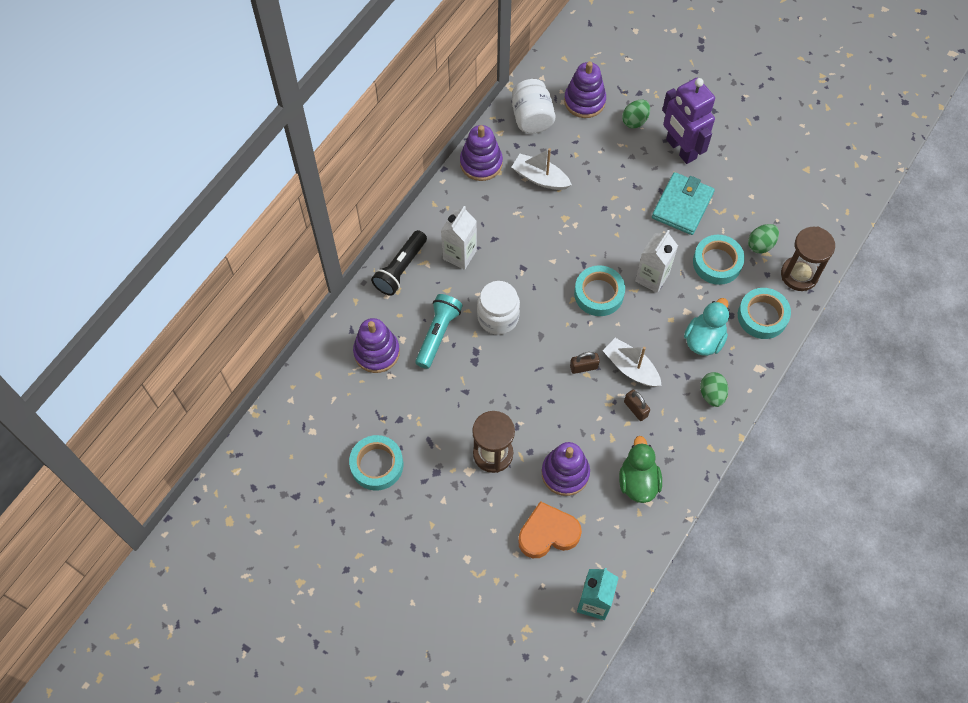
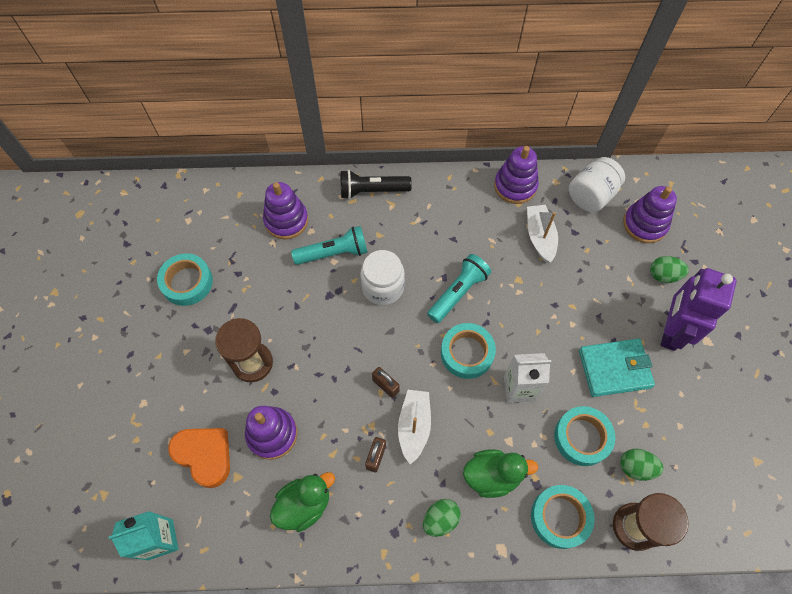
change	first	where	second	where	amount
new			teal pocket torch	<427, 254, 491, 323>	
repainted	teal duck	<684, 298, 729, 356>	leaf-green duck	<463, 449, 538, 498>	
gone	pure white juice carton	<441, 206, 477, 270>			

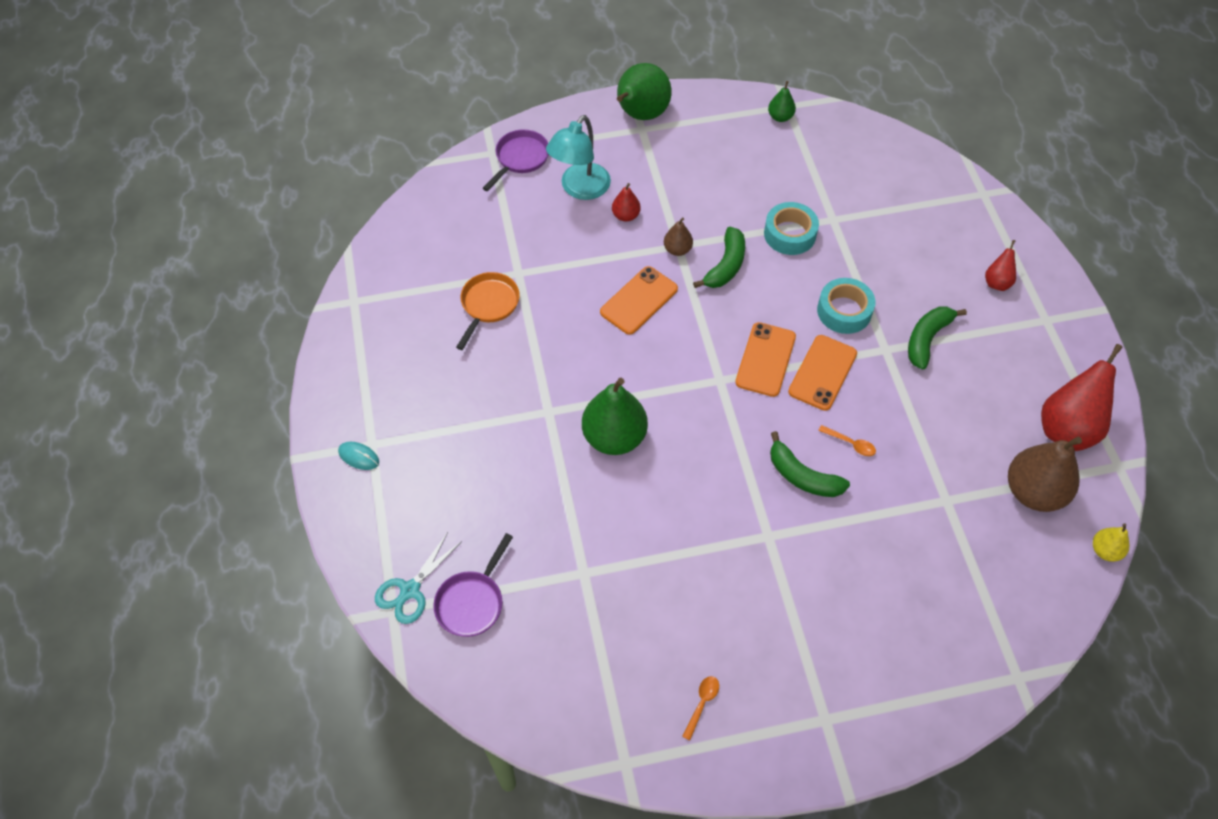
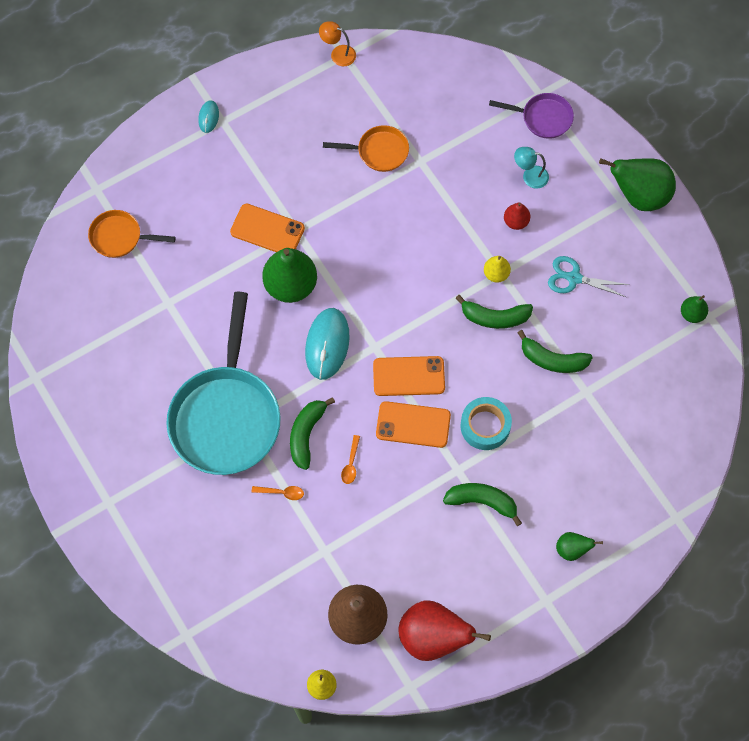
change	first	where	second	where	amount
repainted	purple skillet	<433, 533, 513, 637>	orange-coloured skillet	<88, 210, 176, 258>	
new			teal skillet	<166, 292, 281, 475>	
shifted	orange-coloured smartphone	<600, 266, 678, 335>		<230, 204, 305, 252>	
shifted	orange-coloured tablespoon	<682, 676, 719, 740>		<252, 486, 304, 500>	
new			teal computer mouse	<305, 308, 350, 380>	
new			orange-coloured lamp	<319, 21, 356, 66>	
repainted	dark brown pear	<664, 218, 693, 256>	yellow pear	<484, 256, 511, 282>	
scaled	teal lamp	<546, 115, 611, 200>		<514, 147, 549, 189>	x0.56
swapped	teal sticky tape	<764, 202, 819, 255>	leaf-green banana	<518, 330, 593, 373>	
shifted	teal shears	<375, 532, 462, 624>		<548, 256, 630, 297>	
repainted	crimson pear	<985, 240, 1016, 291>	leaf-green pear	<556, 532, 603, 561>	

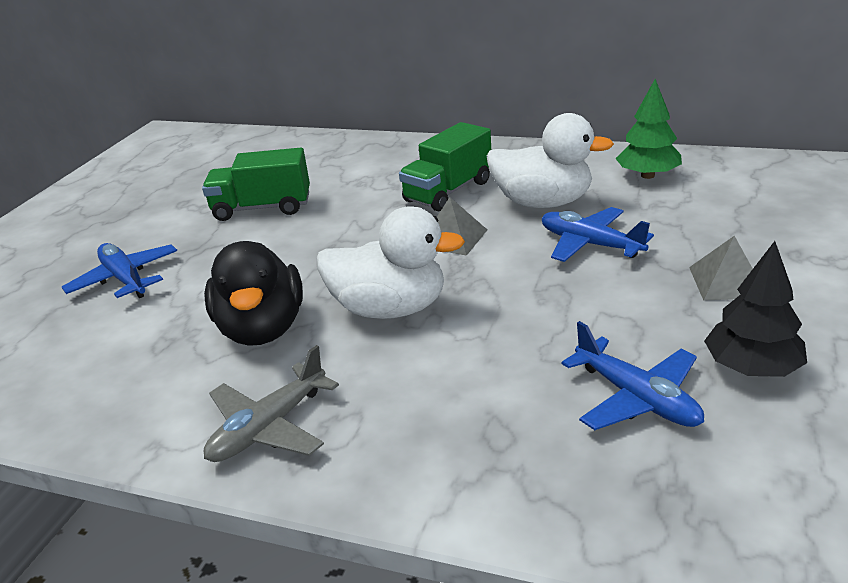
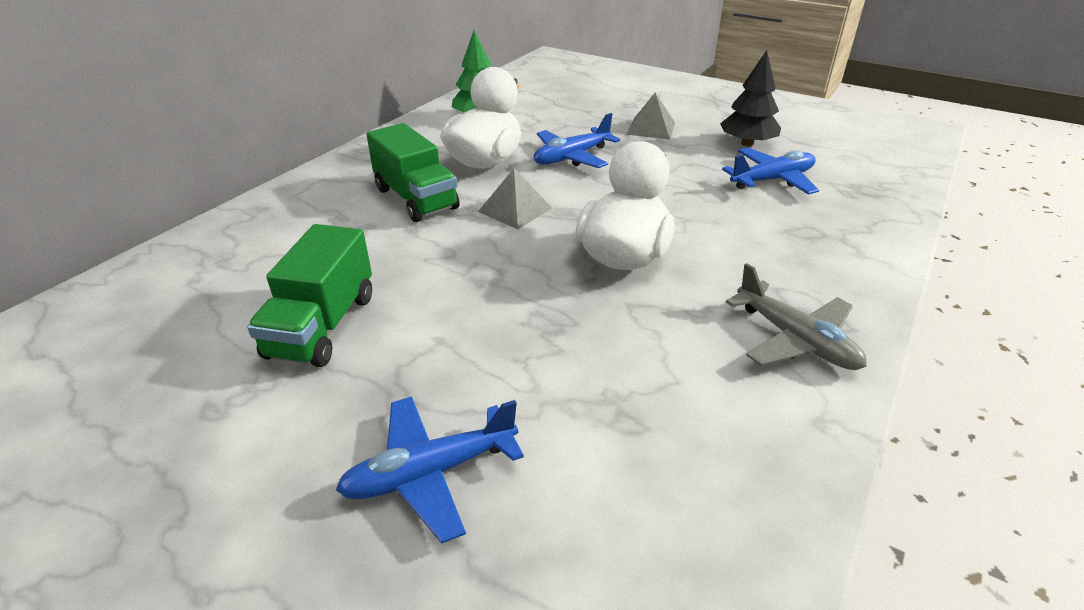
change	first	where	second	where	amount
gone	black duck	<204, 241, 303, 346>			

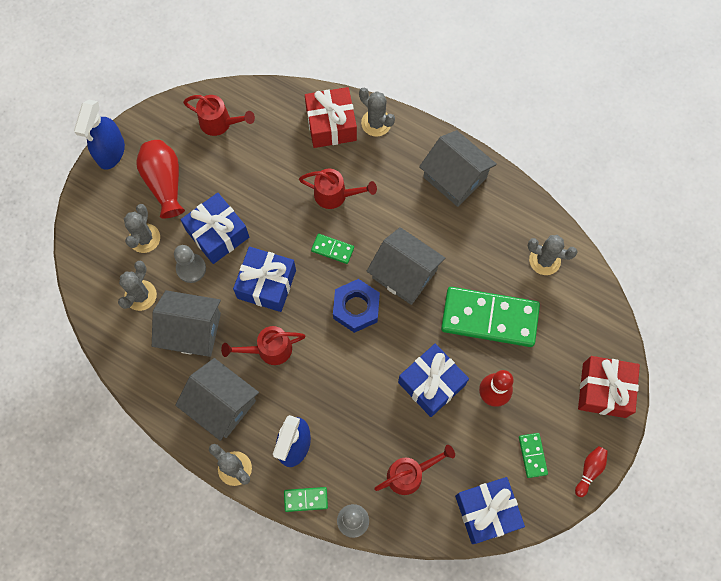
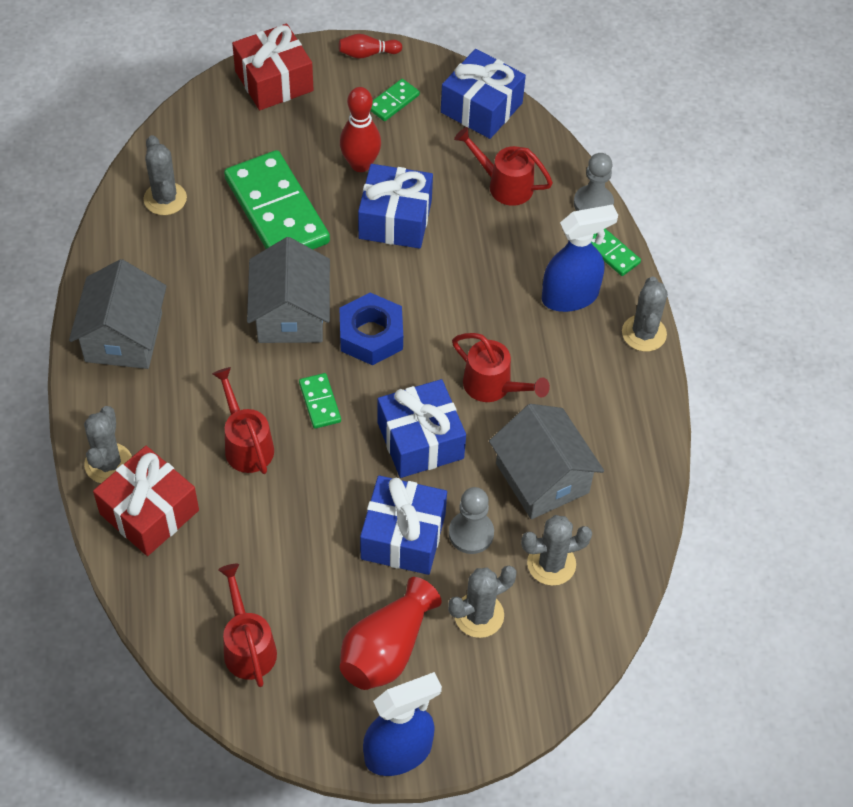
change	first	where	second	where	amount
gone	ash-grey toy house	<175, 358, 259, 441>			

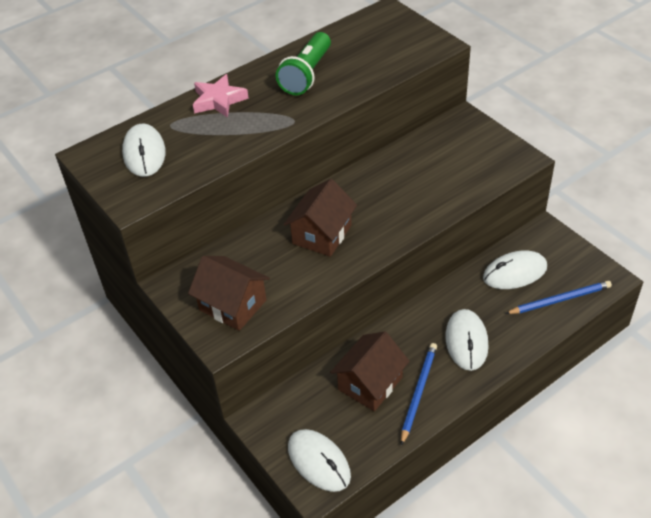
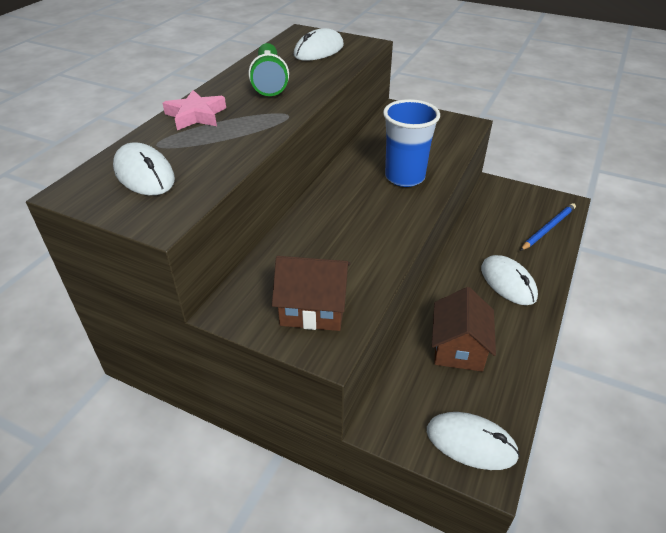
change	first	where	second	where	amount
shifted	pure white computer mouse	<483, 250, 547, 289>		<294, 28, 344, 61>	
new			cobalt tumbler	<383, 99, 440, 187>	
gone	dark brown toy house	<284, 179, 357, 257>			
gone	cobalt lead pencil	<401, 343, 437, 445>			

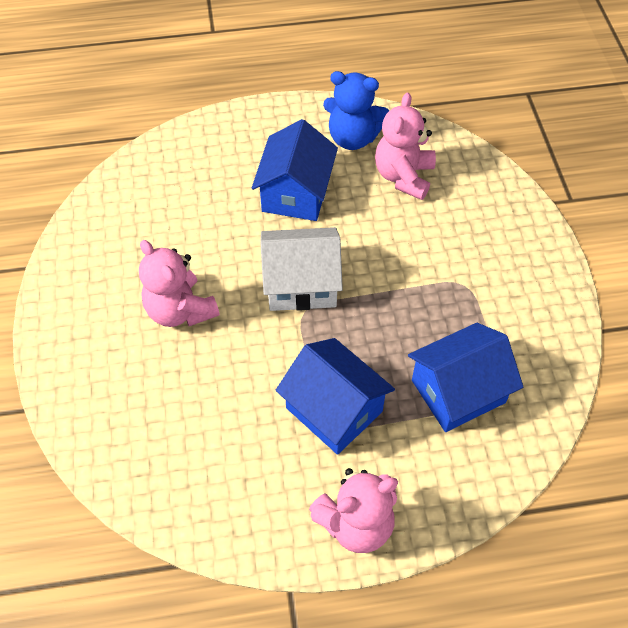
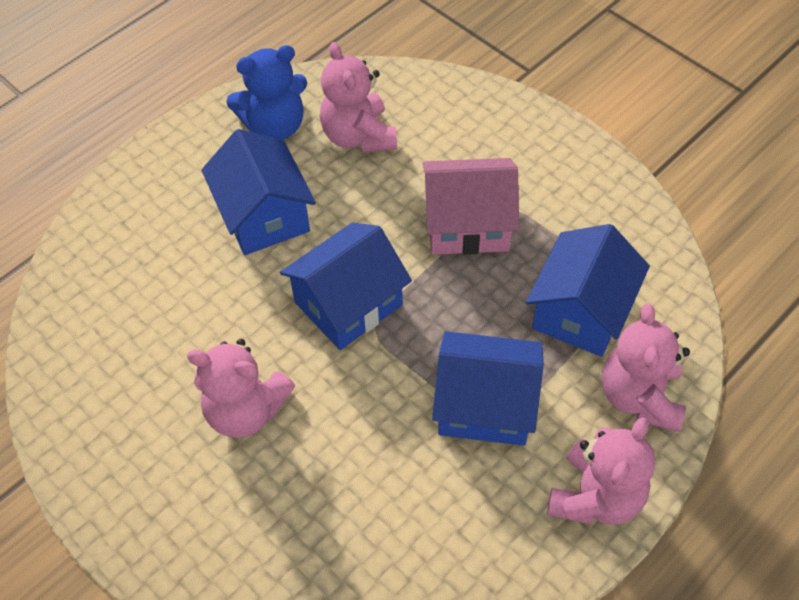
change	first	where	second	where	amount
repainted	pure white toy house	<260, 227, 343, 311>	cobalt toy house	<280, 223, 412, 350>	
new			rosy toy house	<422, 158, 519, 255>	
new			rosy teddy	<602, 304, 690, 432>	

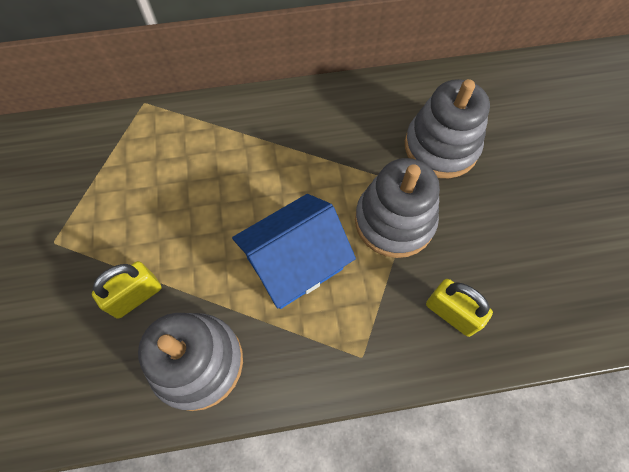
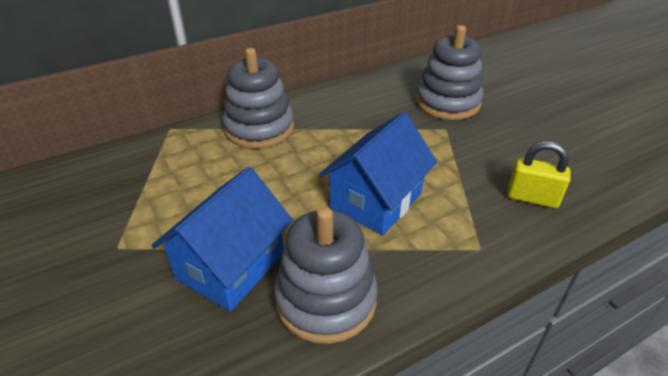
change	first	where	second	where	amount
swapped	yellow small lock	<92, 261, 161, 319>	cobalt toy house	<151, 167, 293, 311>	
shifted	ash-grey stacking toy	<355, 158, 440, 258>		<222, 48, 294, 149>	

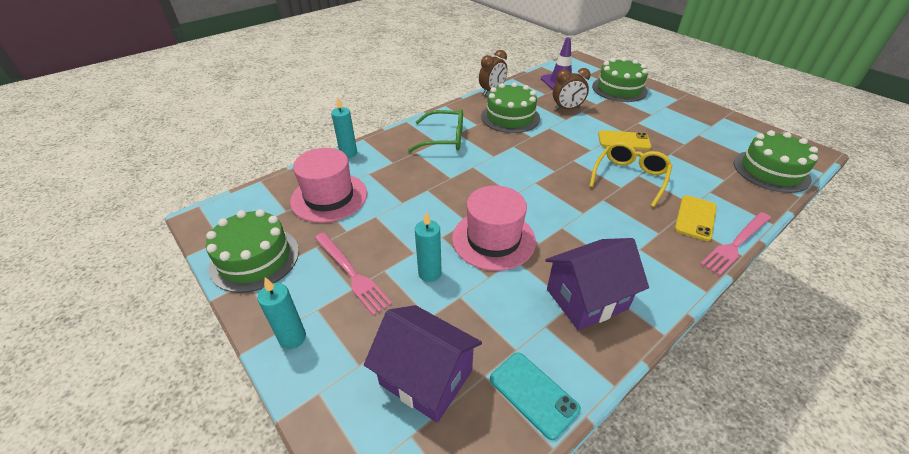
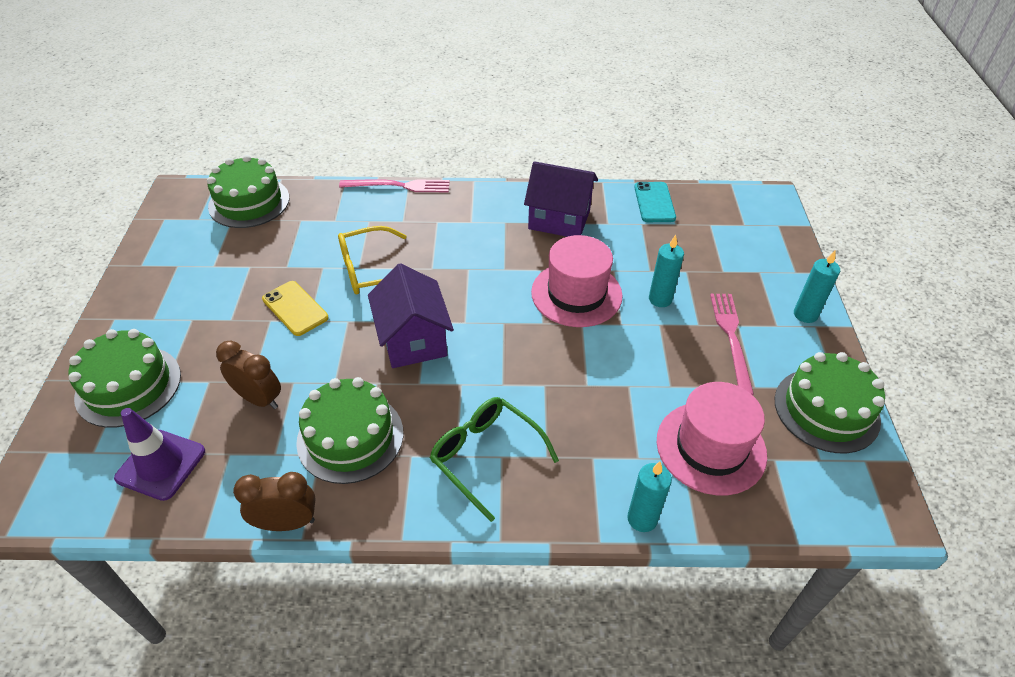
change	first	where	second	where	amount
shifted	purple toy house	<364, 305, 482, 423>		<368, 263, 454, 368>	
gone	yellow smartphone	<675, 195, 717, 241>			

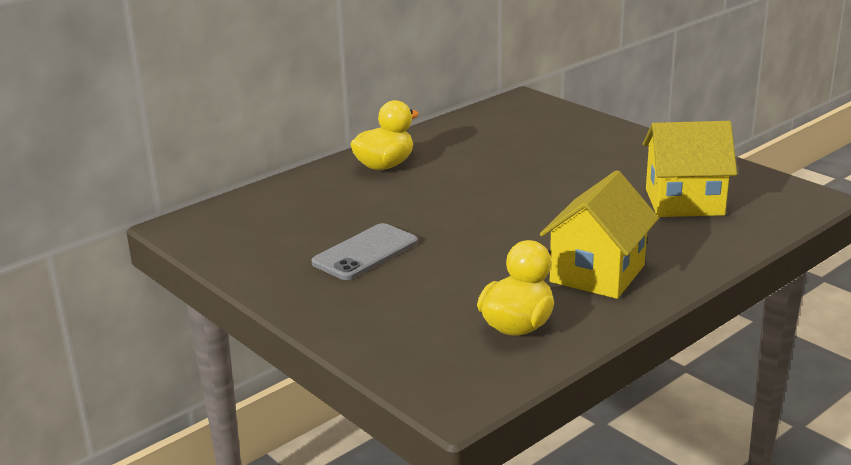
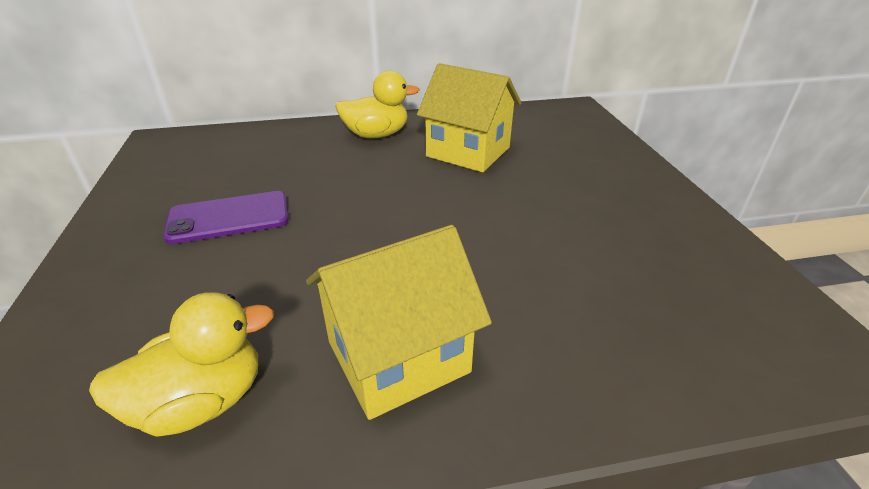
change	first	where	second	where	amount
repainted	ash-grey smartphone	<312, 223, 418, 280>	purple smartphone	<163, 191, 289, 244>	
shifted	yellow toy house	<643, 121, 737, 217>		<417, 63, 521, 172>	

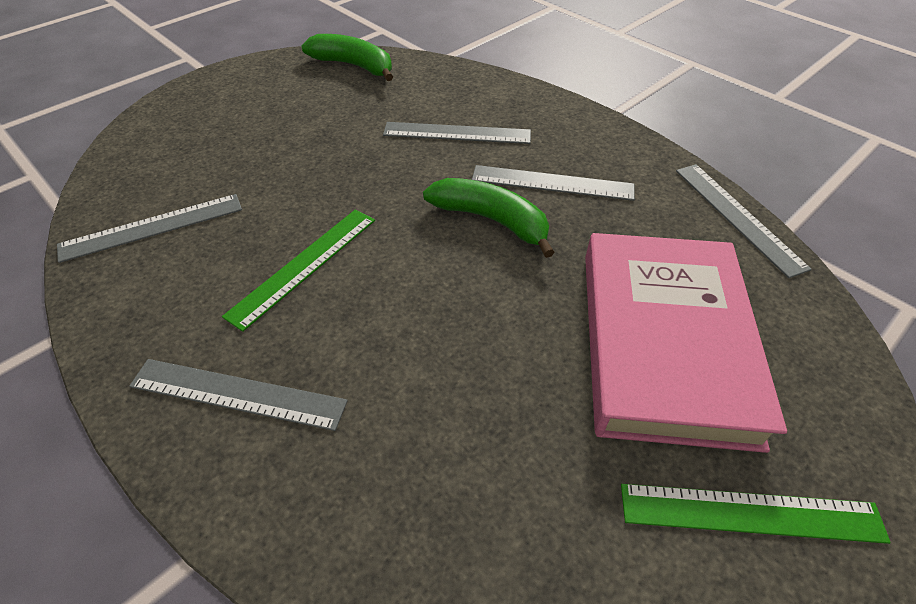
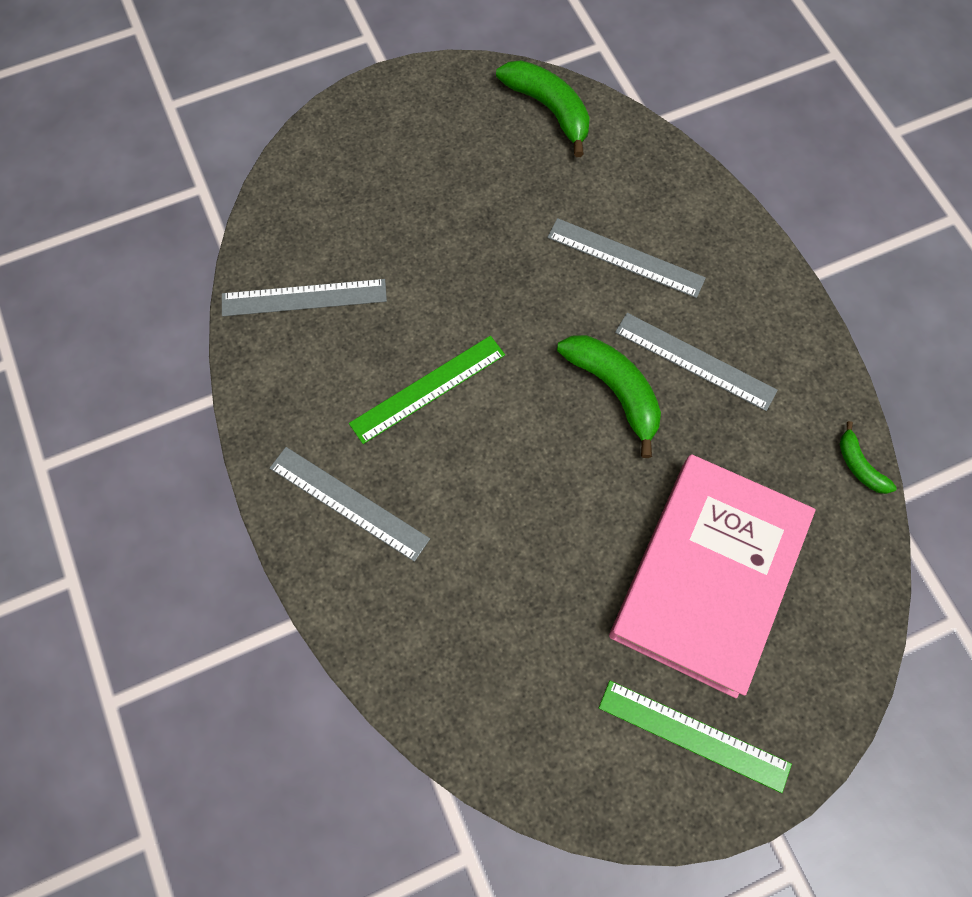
change	first	where	second	where	amount
swapped	ash-grey measuring stick	<676, 164, 812, 278>	leaf-green banana	<840, 421, 897, 494>	

